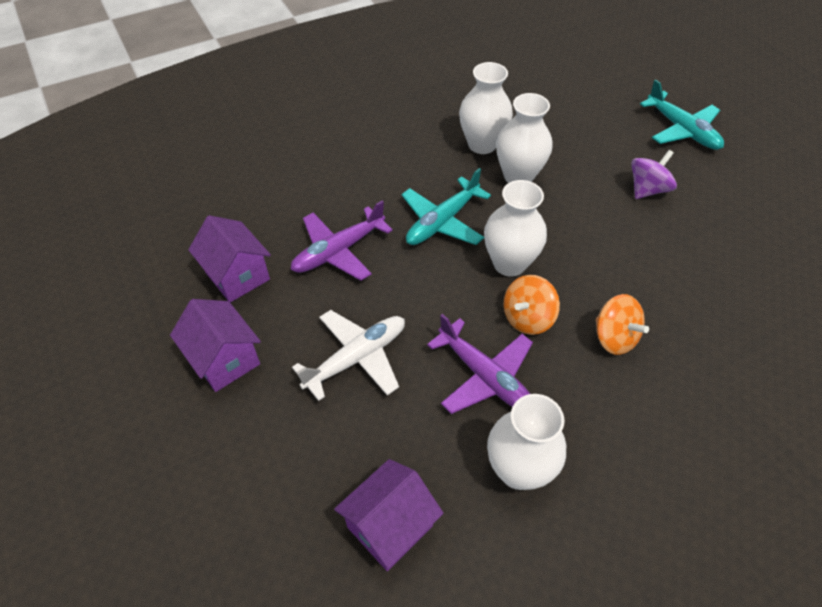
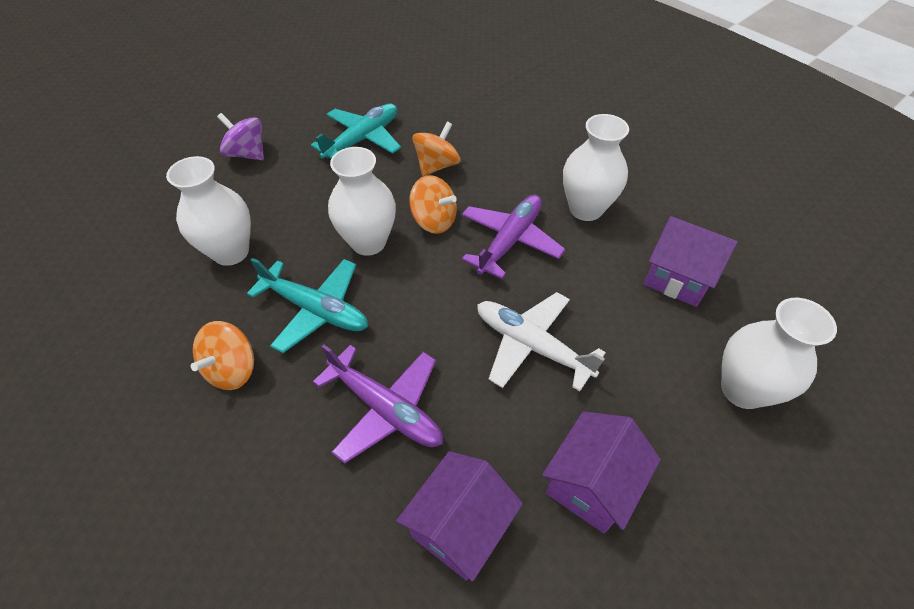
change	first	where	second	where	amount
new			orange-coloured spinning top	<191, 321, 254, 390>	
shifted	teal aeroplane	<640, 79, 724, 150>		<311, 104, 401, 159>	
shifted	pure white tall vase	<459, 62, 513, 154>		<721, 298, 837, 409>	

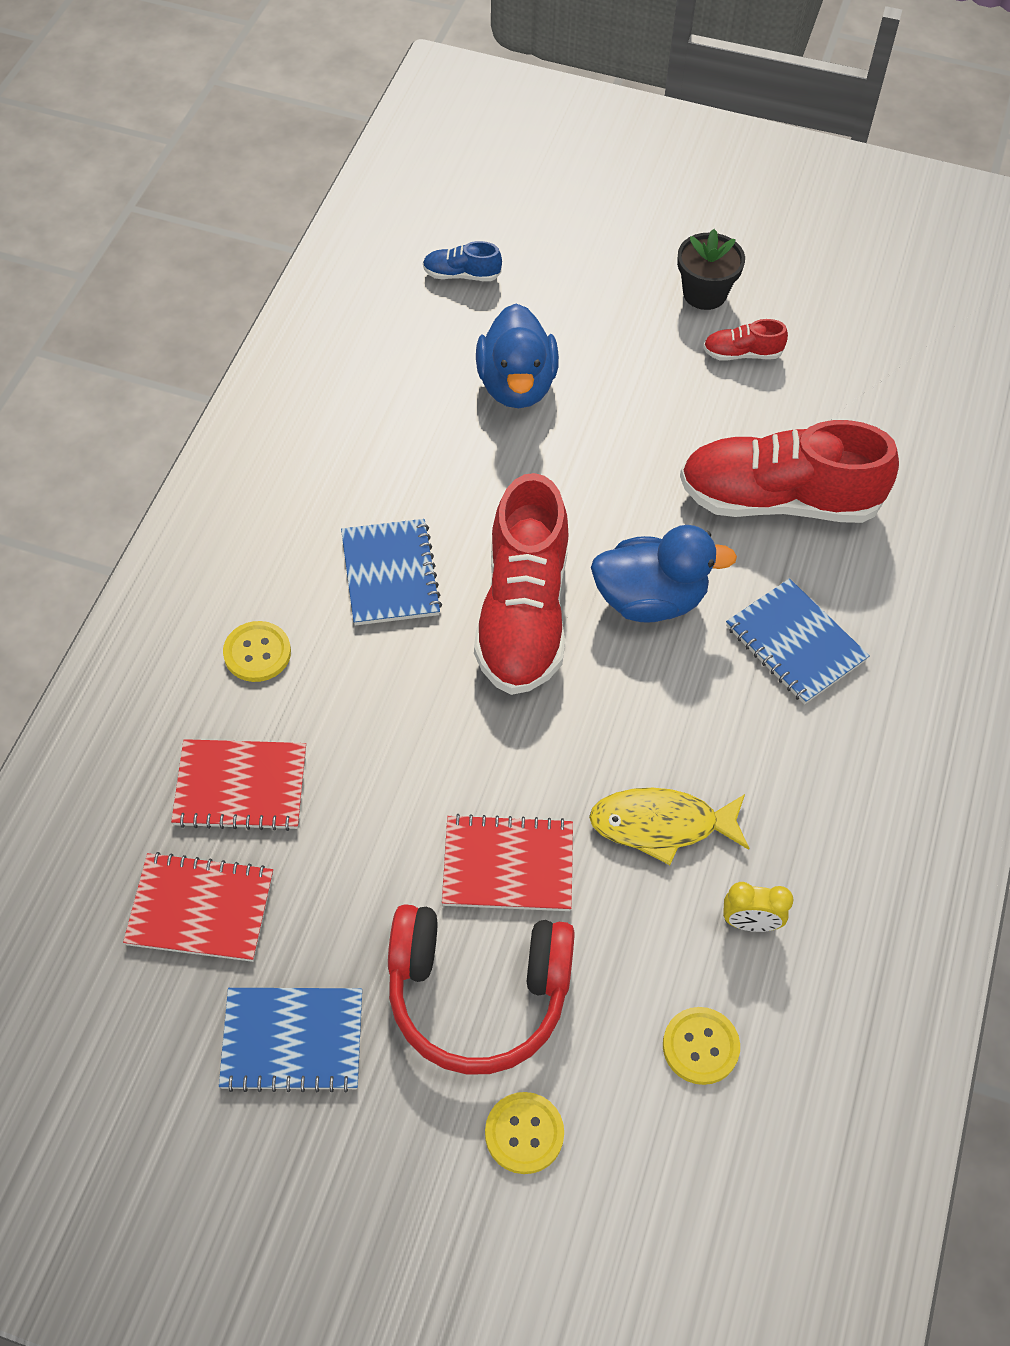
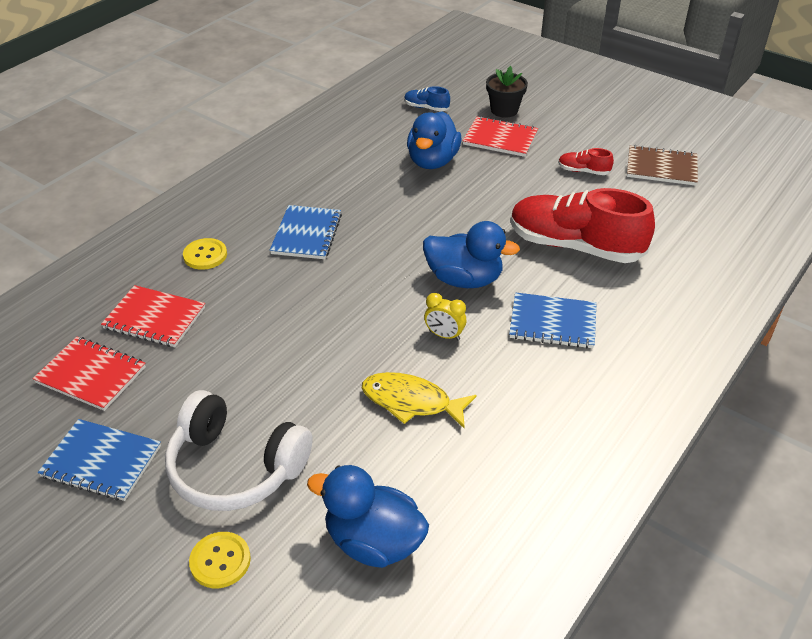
change	first	where	second	where	amount
repainted	crimson headset	<388, 904, 575, 1075>	pure white headset	<165, 390, 313, 511>	
swapped	yellow shirt button	<663, 1007, 740, 1085>	cobalt duck	<307, 465, 429, 568>	
shifted	yellow alarm clock	<723, 882, 793, 932>		<424, 293, 466, 340>	
shifted	crimson exercise book	<442, 814, 573, 911>		<463, 116, 538, 157>	
shifted	black potted plant	<677, 229, 745, 310>		<486, 66, 528, 118>	
rotated	cobalt exercise book	<726, 578, 870, 704>		<509, 292, 596, 349>	60 degrees counterclockwise
new			dark brown exercise book	<627, 145, 698, 186>	
gone	crimson lace-up shoe	<474, 473, 568, 695>			

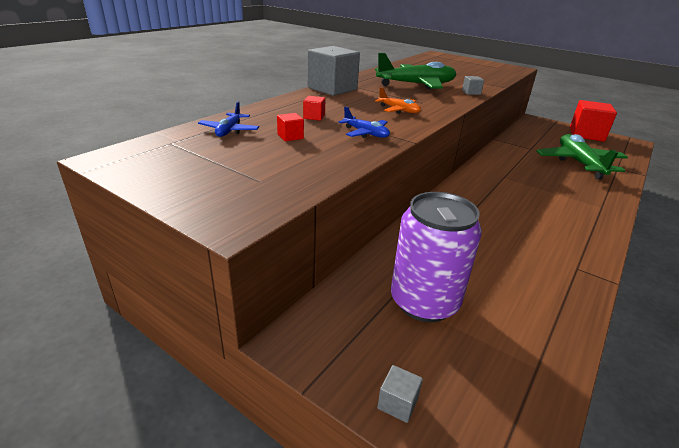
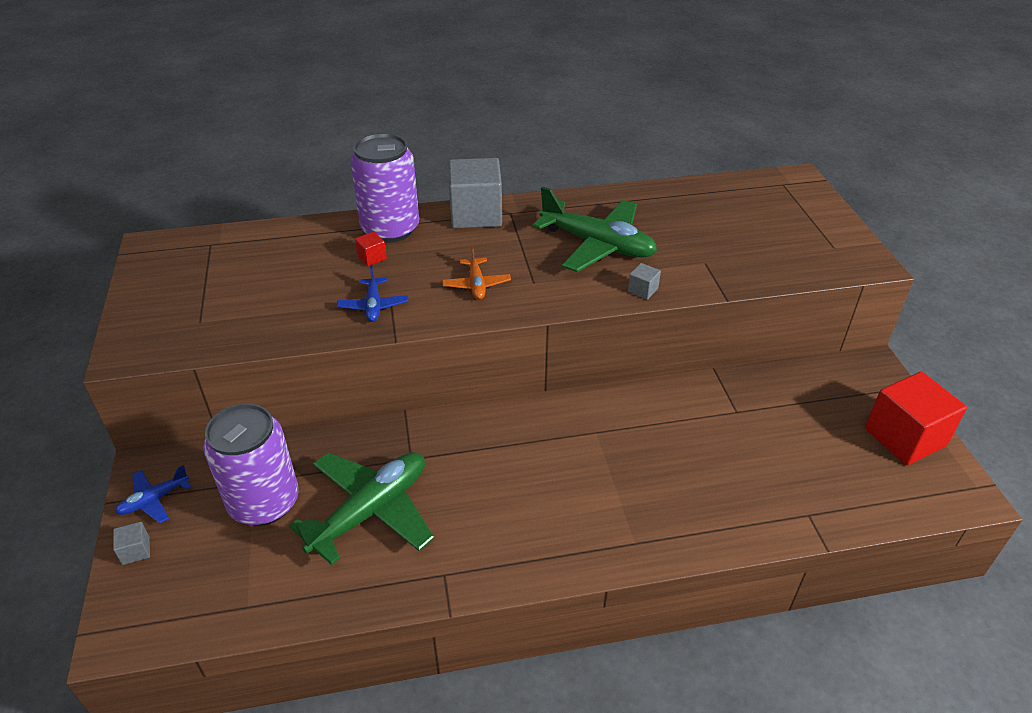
change	first	where	second	where	amount
shifted	cobalt aeroplane	<198, 101, 259, 137>		<115, 465, 191, 523>	
shifted	leaf-green aeroplane	<536, 134, 628, 180>		<289, 452, 434, 565>	
new			purple tin	<350, 133, 419, 243>	
gone	crimson block	<277, 113, 304, 141>			

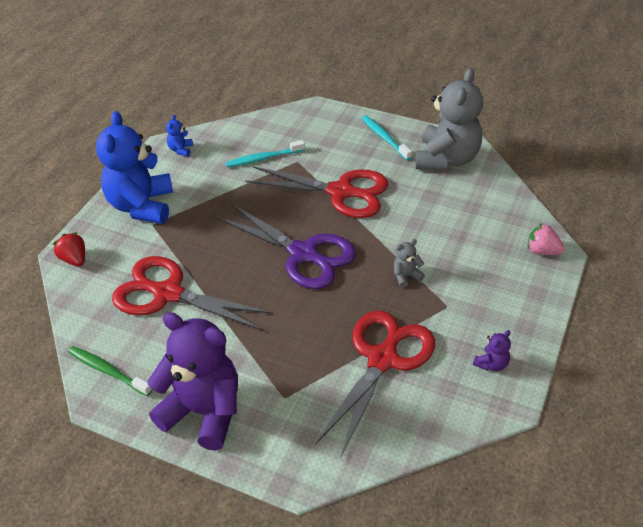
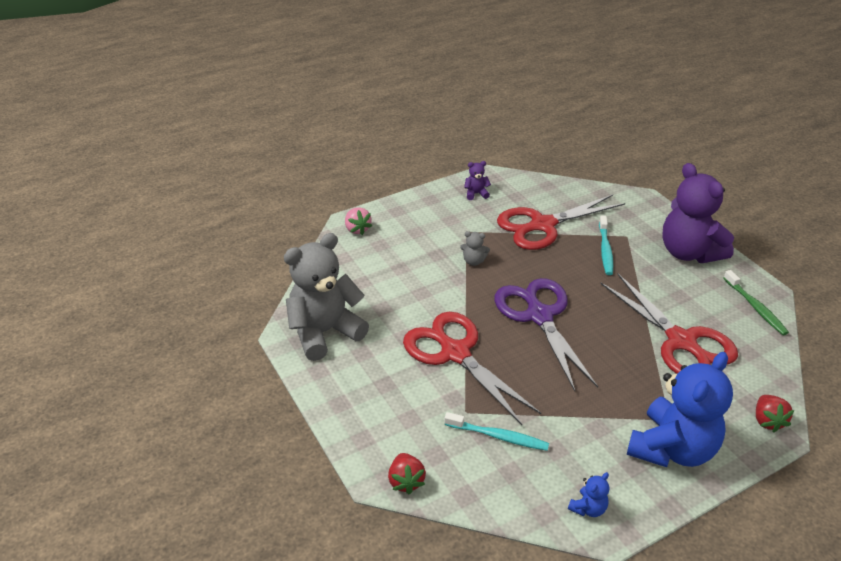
change	first	where	second	where	amount
new			crimson toy strawberry	<388, 453, 426, 495>	
shifted	teal dental brush	<361, 115, 412, 160>		<599, 215, 613, 275>	

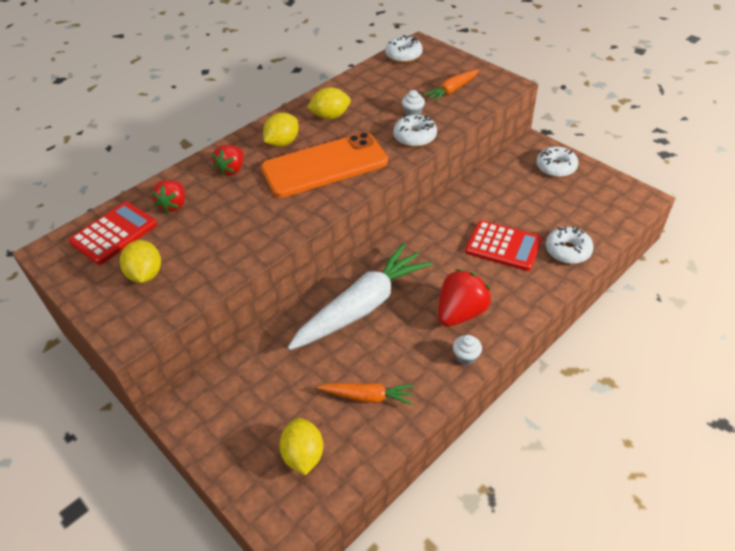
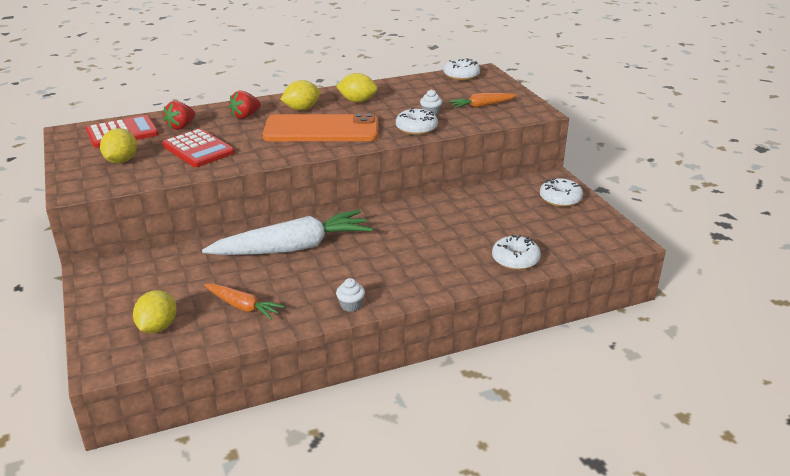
change	first	where	second	where	amount
shifted	crimson adding machine	<465, 220, 542, 271>		<162, 129, 235, 167>	
gone	crimson toy strawberry	<438, 269, 491, 327>			

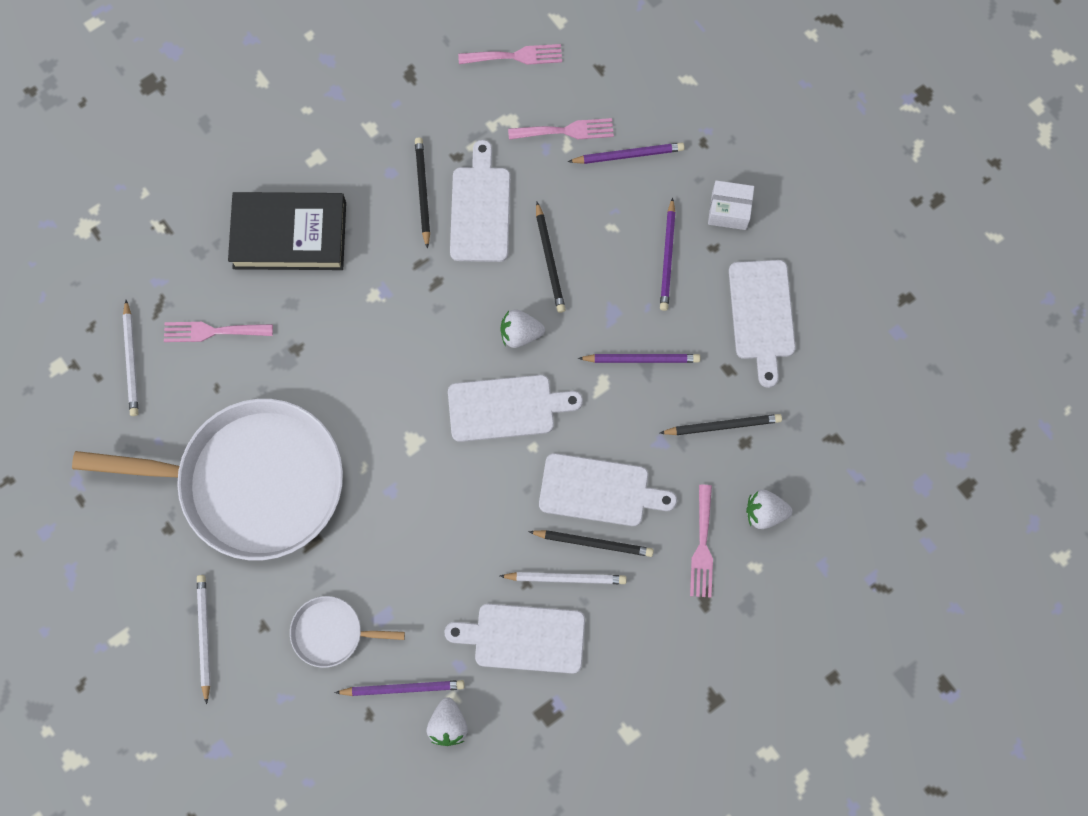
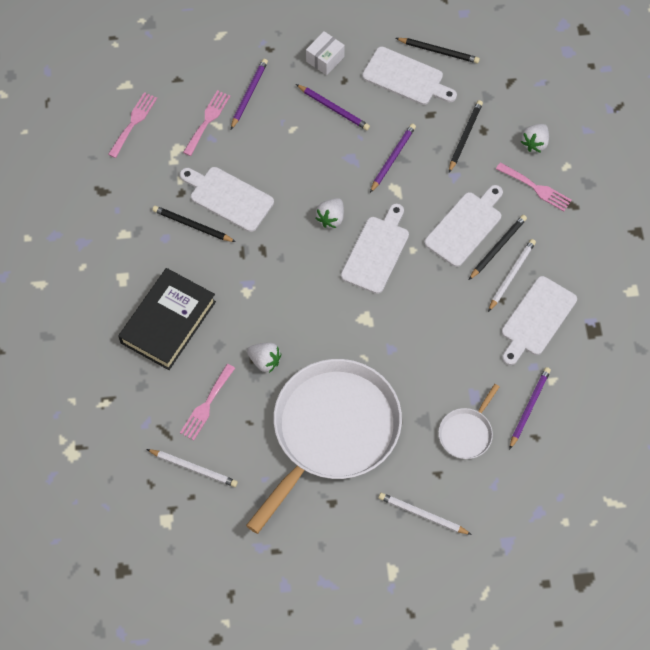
change	first	where	second	where	amount
shifted	pure white toy strawberry	<427, 697, 468, 746>		<247, 342, 281, 373>	
shifted	black lead pencil	<536, 202, 566, 313>		<396, 38, 480, 63>	

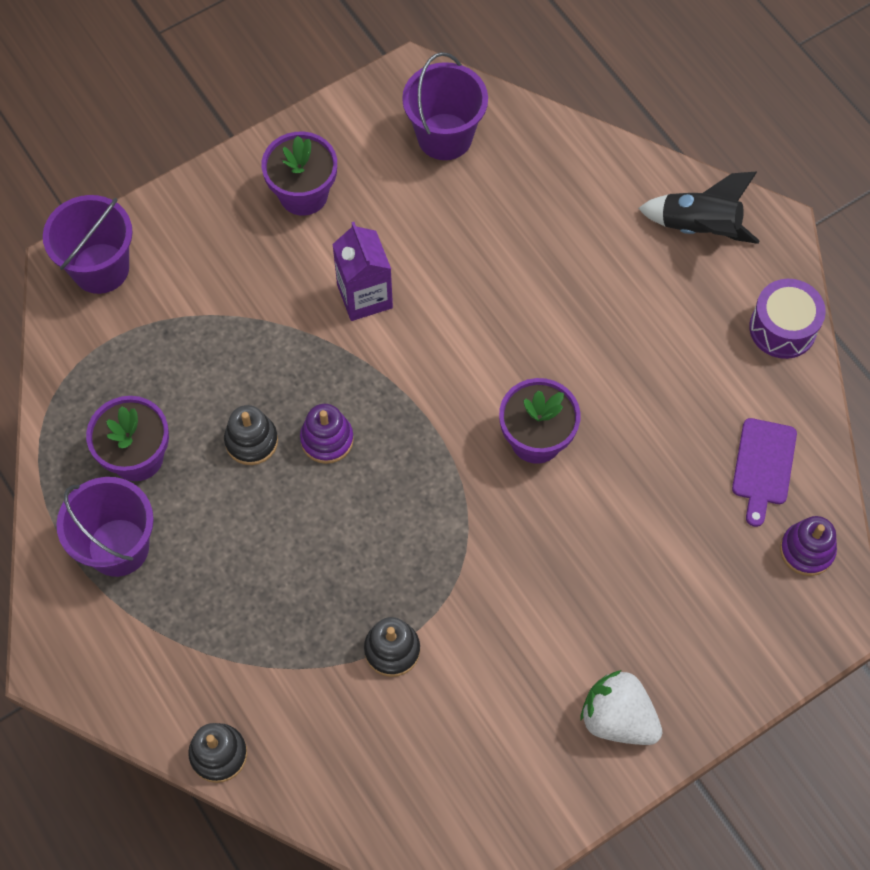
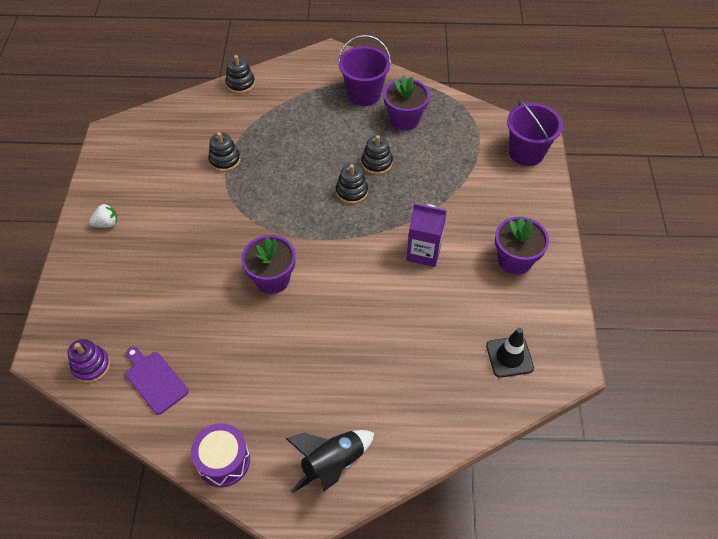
change	first	where	second	where	amount
scaled	pure white toy strawberry	<580, 670, 663, 745>		<89, 204, 118, 228>	x0.58
repainted	purple stacking toy	<300, 404, 354, 464>	black stacking toy	<336, 164, 368, 204>	
swapped	purple pail	<402, 52, 488, 160>	black road cone	<486, 328, 534, 378>	

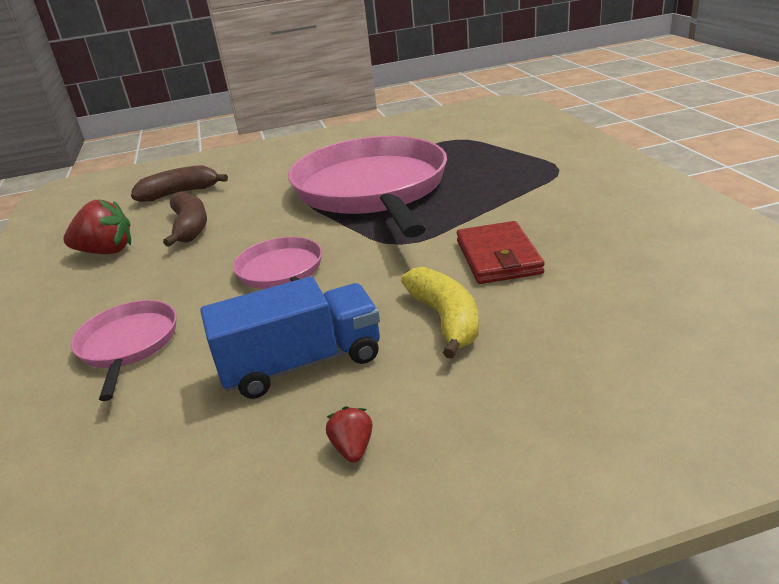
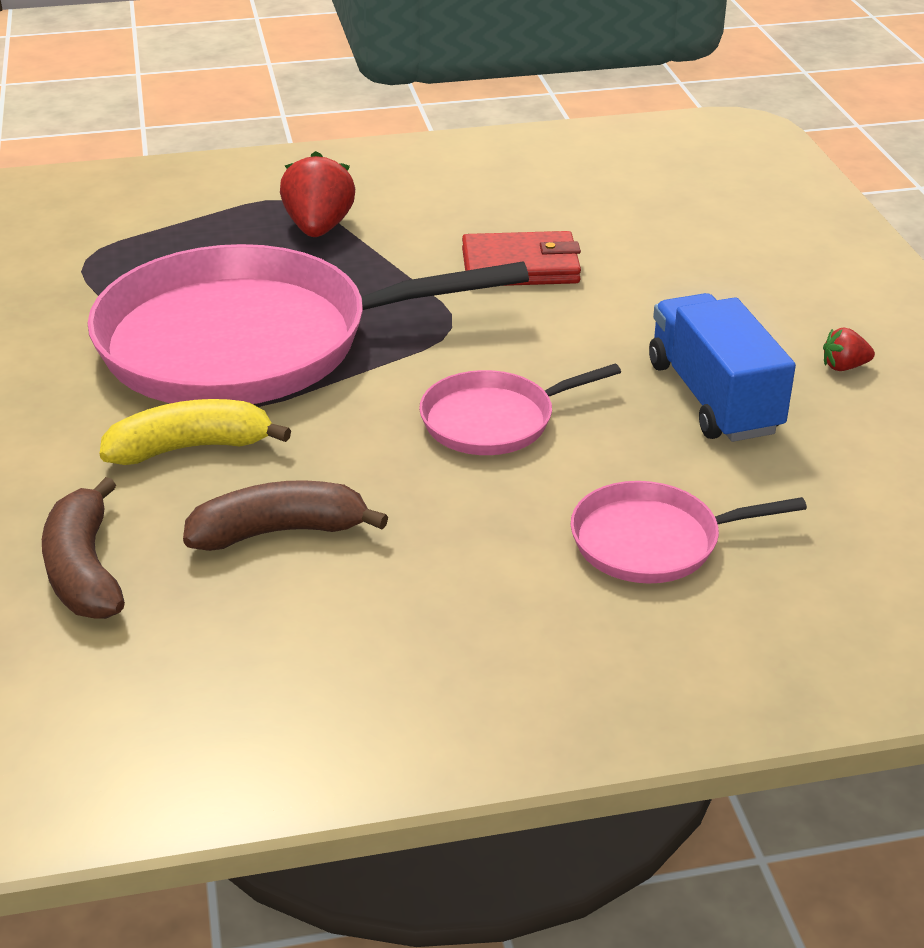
change	first	where	second	where	amount
shifted	yellow banana	<401, 267, 479, 359>		<100, 399, 291, 465>	
shifted	crimson toy strawberry	<63, 199, 131, 254>		<280, 151, 355, 237>	

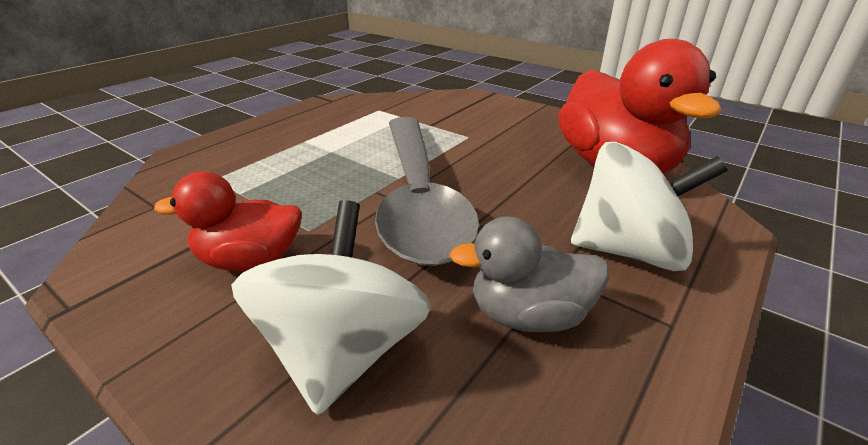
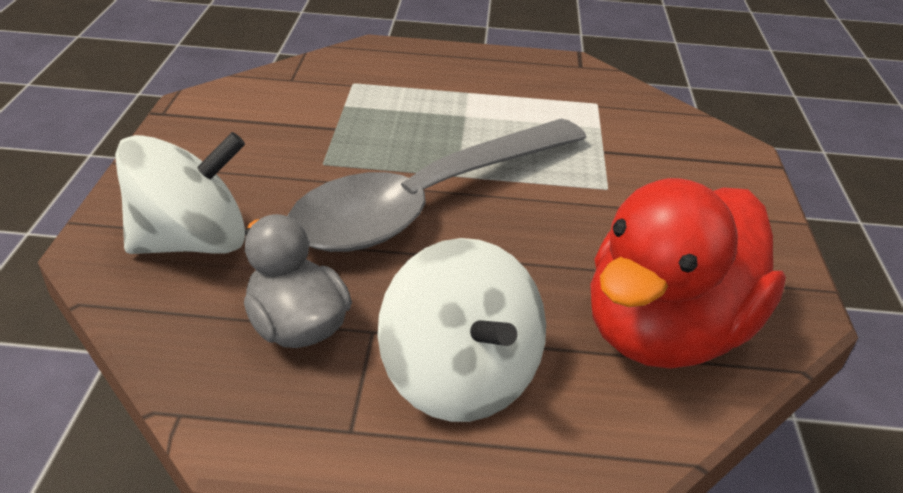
change	first	where	second	where	amount
gone	crimson duck	<154, 172, 302, 271>			

